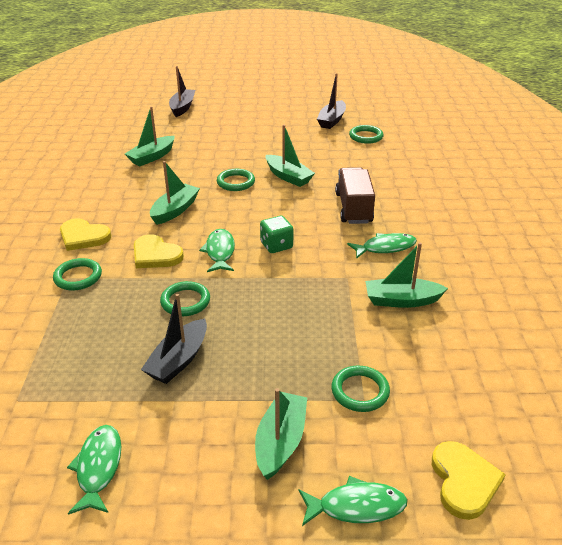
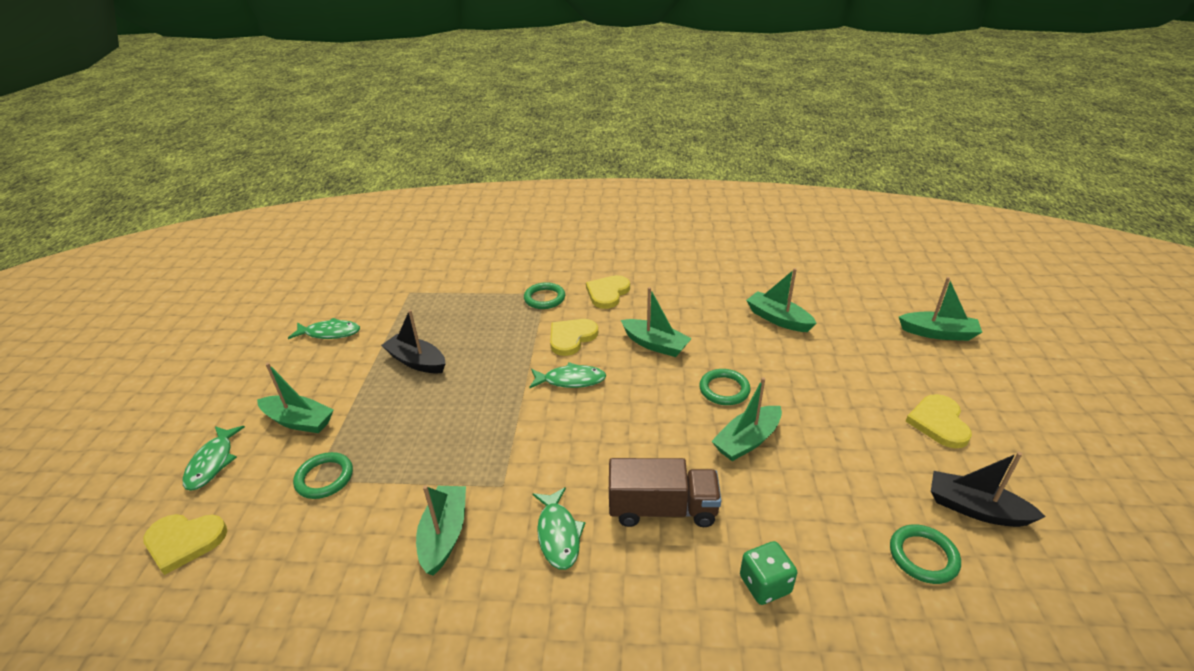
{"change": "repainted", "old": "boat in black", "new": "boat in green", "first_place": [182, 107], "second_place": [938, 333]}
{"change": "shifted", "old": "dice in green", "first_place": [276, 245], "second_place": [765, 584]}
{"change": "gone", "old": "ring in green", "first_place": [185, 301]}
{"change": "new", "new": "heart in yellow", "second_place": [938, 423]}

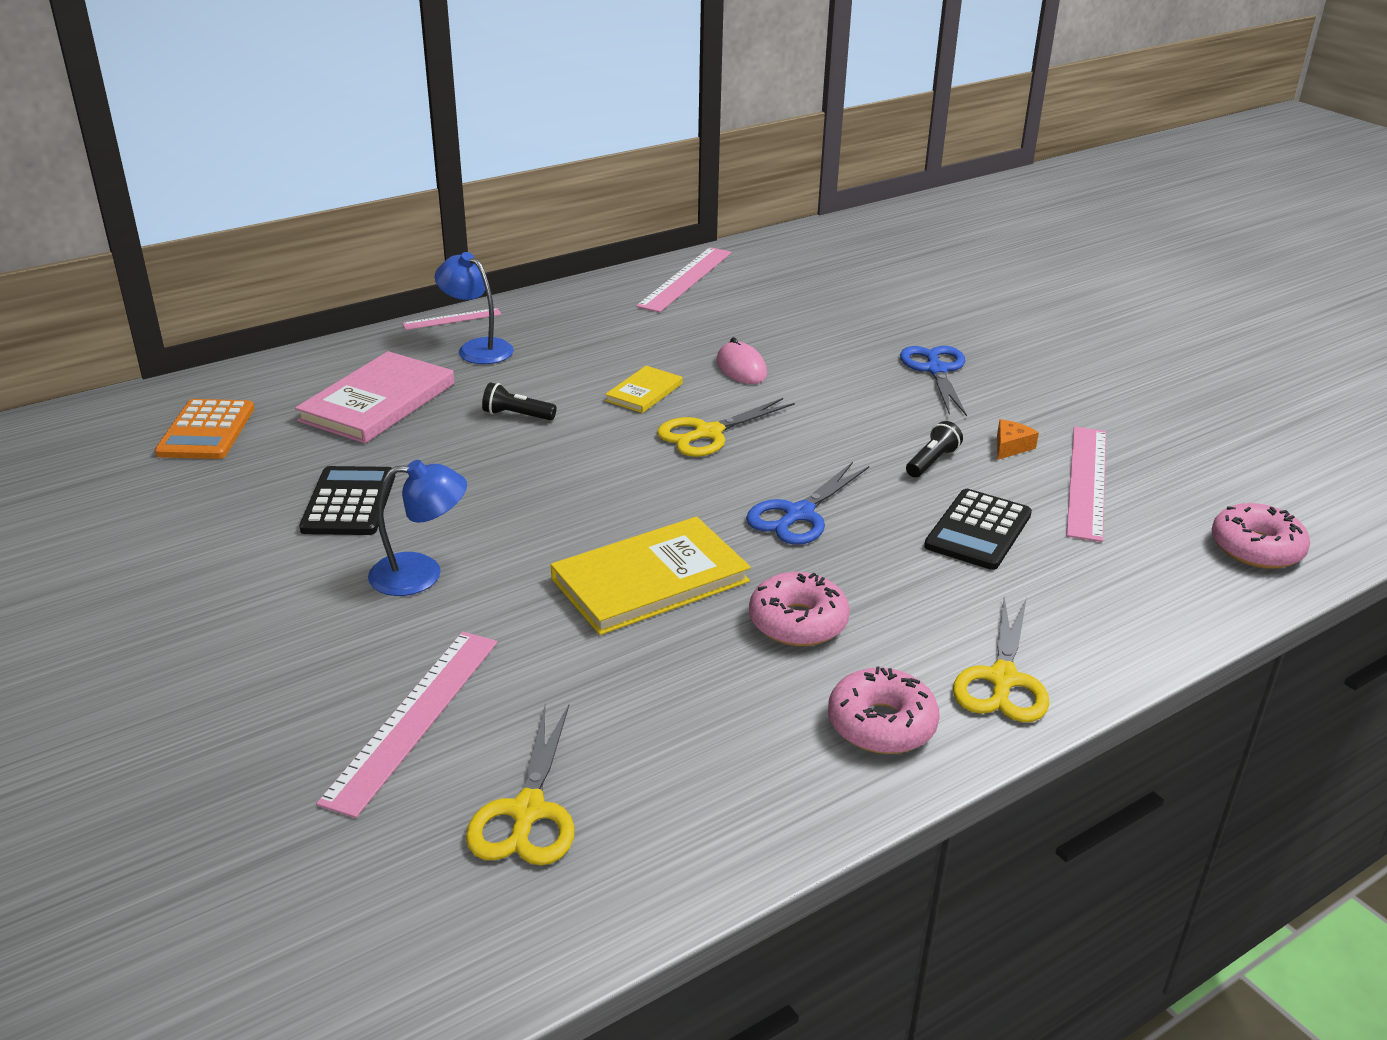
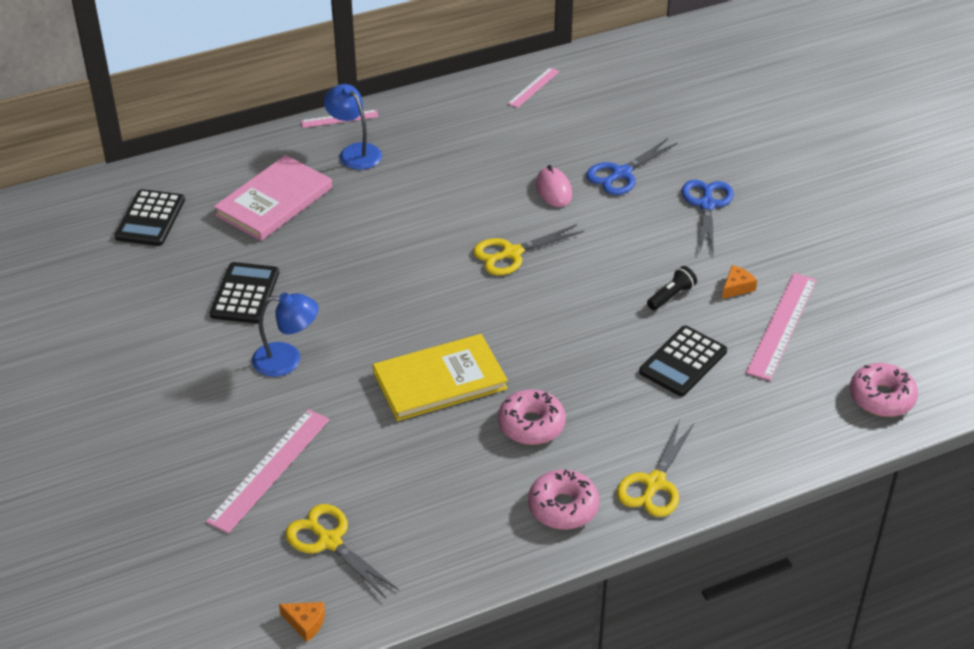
{"change": "scaled", "old": "ruler in pink", "first_place": [685, 279], "second_place": [533, 87], "factor": 0.56}
{"change": "gone", "old": "book in yellow", "first_place": [644, 392]}
{"change": "gone", "old": "flashlight in black", "first_place": [517, 415]}
{"change": "repainted", "old": "calculator in orange", "new": "calculator in black", "first_place": [206, 431], "second_place": [150, 219]}
{"change": "shifted", "old": "scissors in blue", "first_place": [799, 514], "second_place": [621, 174]}
{"change": "rotated", "old": "scissors in yellow", "first_place": [527, 812], "second_place": [329, 541], "degrees": 120}
{"change": "new", "new": "cheese in orange", "second_place": [305, 623]}

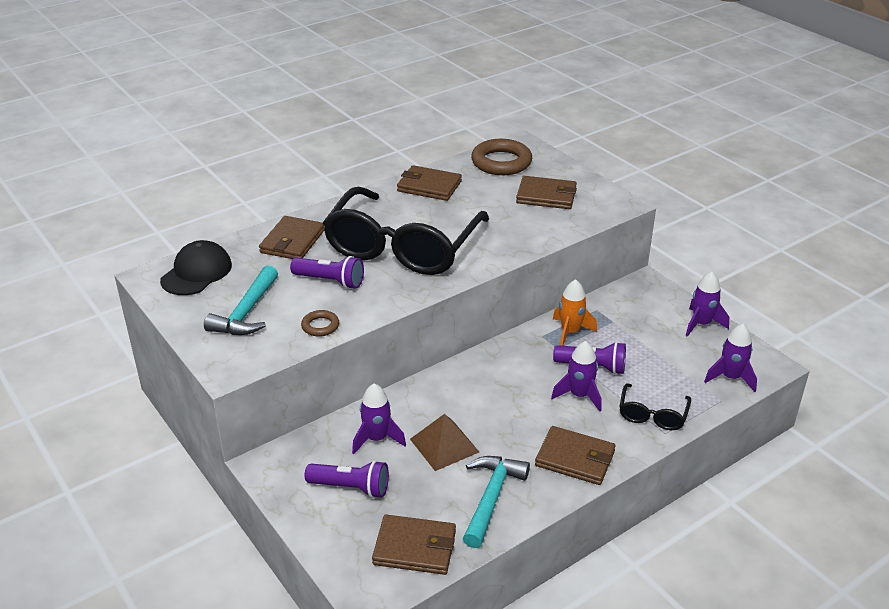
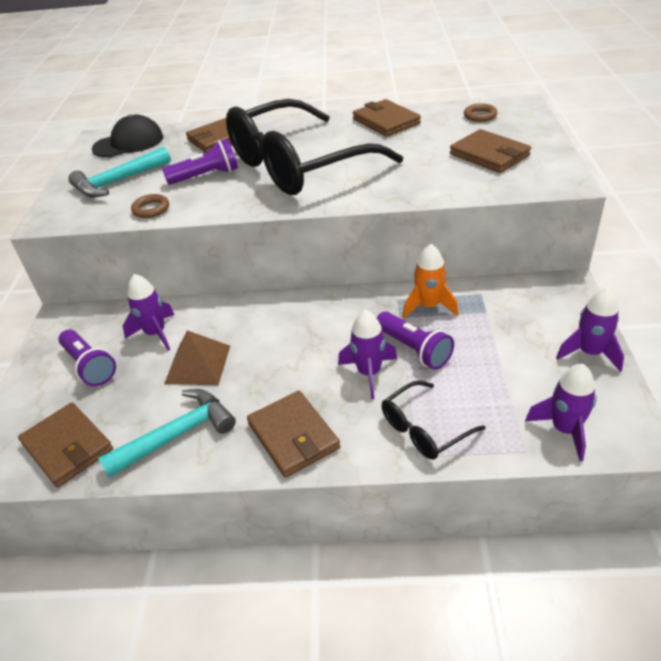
{"change": "scaled", "old": "ring in brown", "first_place": [501, 162], "second_place": [480, 116], "factor": 0.49}
{"change": "rotated", "old": "flashlight in purple", "first_place": [330, 281], "second_place": [206, 176], "degrees": -75}

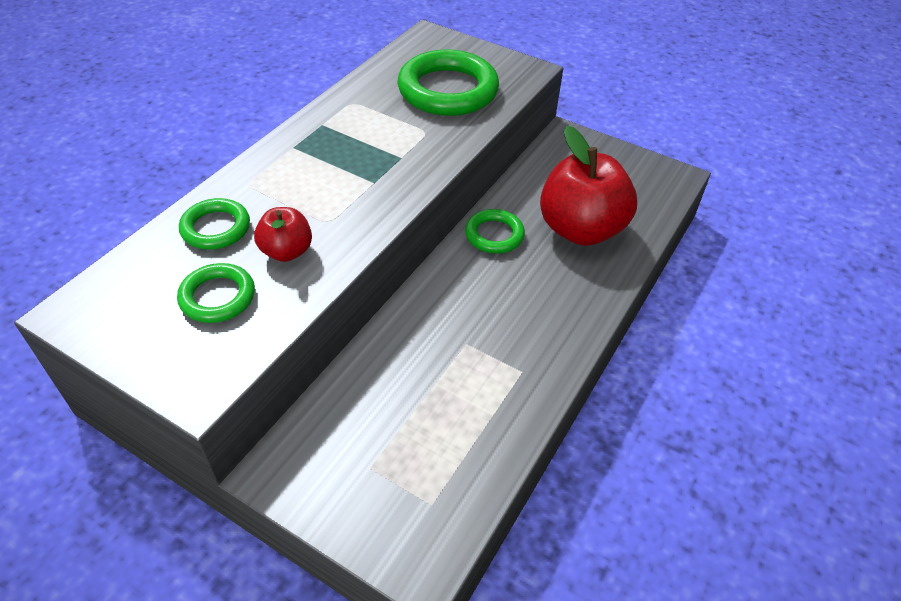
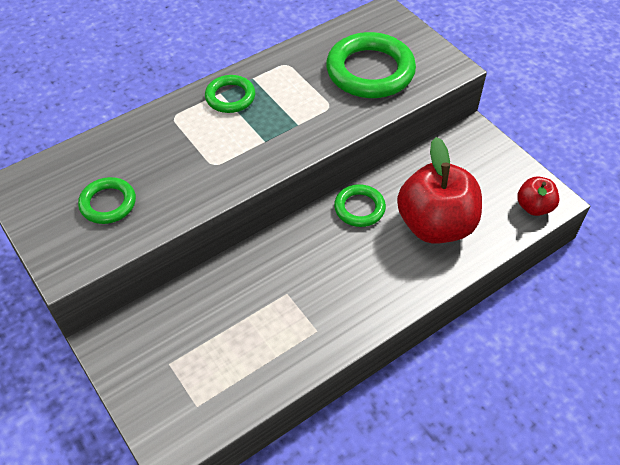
{"change": "shifted", "old": "ring in green", "first_place": [216, 228], "second_place": [230, 97]}
{"change": "shifted", "old": "apple in red", "first_place": [286, 251], "second_place": [534, 207]}

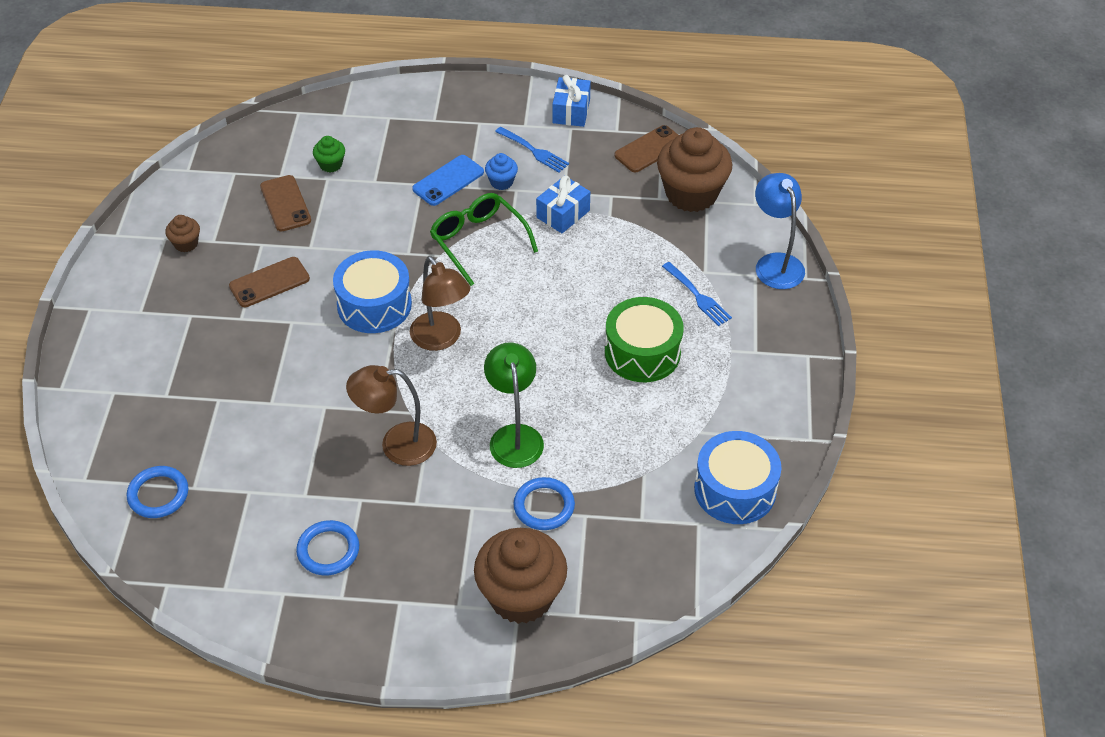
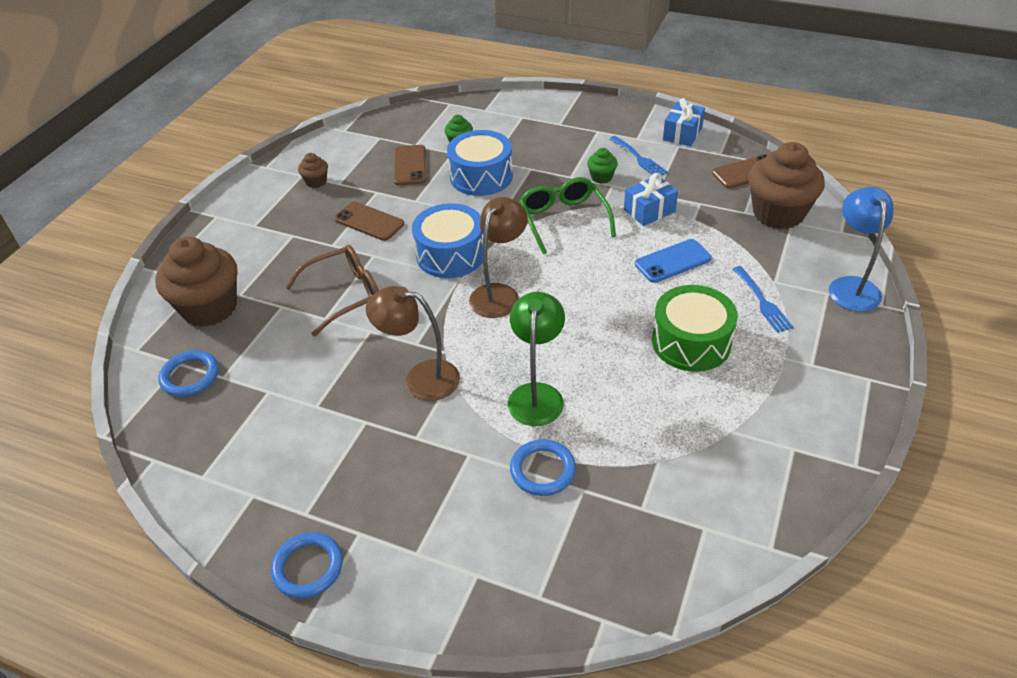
{"change": "repainted", "old": "cupcake in blue", "new": "cupcake in green", "first_place": [501, 182], "second_place": [601, 177]}
{"change": "shifted", "old": "phone in blue", "first_place": [448, 181], "second_place": [673, 261]}
{"change": "rotated", "old": "lamp in brown", "first_place": [441, 339], "second_place": [499, 293], "degrees": -135}
{"change": "rotated", "old": "phone in brown", "first_place": [269, 282], "second_place": [369, 221], "degrees": 45}
{"change": "shifted", "old": "drum in blue", "first_place": [735, 489], "second_place": [481, 176]}
{"change": "shifted", "old": "ring in blue", "first_place": [328, 550], "second_place": [308, 567]}
{"change": "shifted", "old": "cupcake in brown", "first_place": [521, 596], "second_place": [209, 308]}
{"change": "new", "new": "glasses in brown", "second_place": [344, 295]}

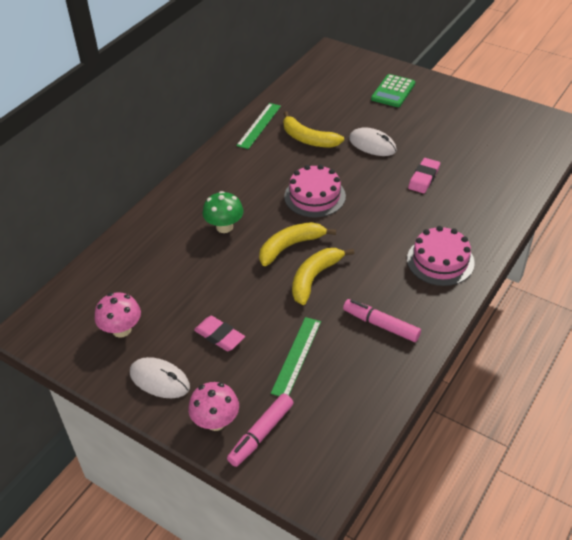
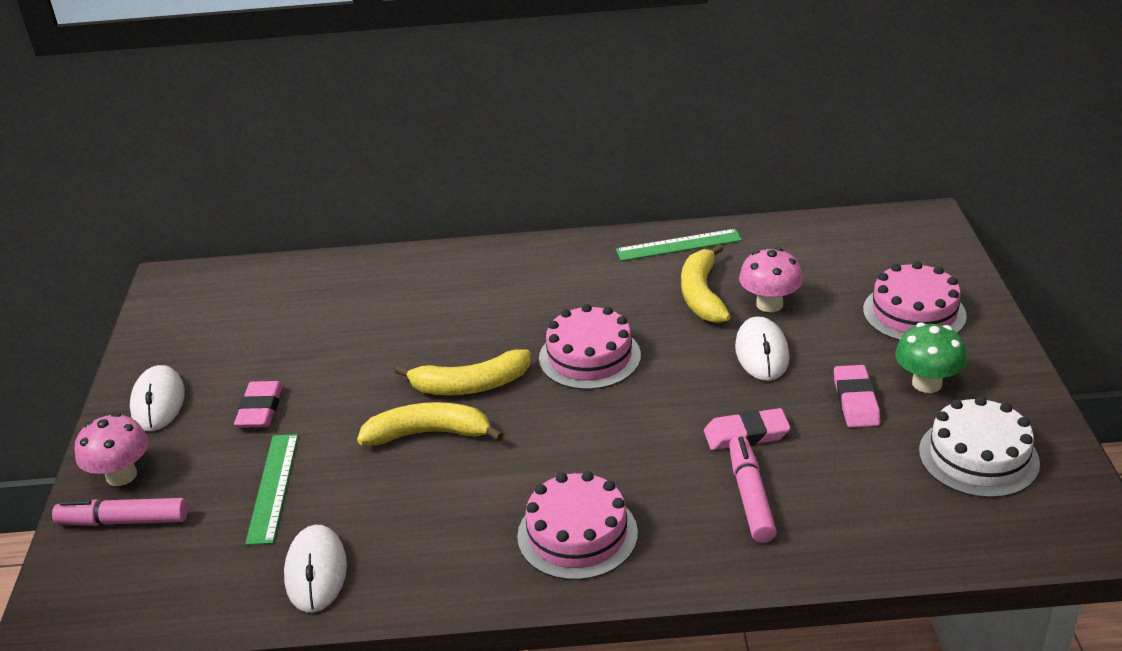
{"change": "swapped", "old": "calculator in green", "new": "cake in pink", "first_place": [393, 91], "second_place": [914, 313]}
{"change": "shifted", "old": "mushroom in green", "first_place": [224, 227], "second_place": [927, 383]}
{"change": "rotated", "old": "banana in yellow", "first_place": [290, 246], "second_place": [469, 385], "degrees": 150}
{"change": "shifted", "old": "mushroom in pink", "first_place": [121, 330], "second_place": [769, 304]}
{"change": "shifted", "old": "marker in pink", "first_place": [381, 325], "second_place": [750, 496]}
{"change": "rotated", "old": "ruler in green", "first_place": [297, 356], "second_place": [273, 487], "degrees": -75}
{"change": "new", "new": "eraser in pink", "second_place": [855, 401]}
{"change": "new", "new": "cake in white", "second_place": [978, 457]}
{"change": "new", "new": "mouse in white", "second_place": [316, 572]}

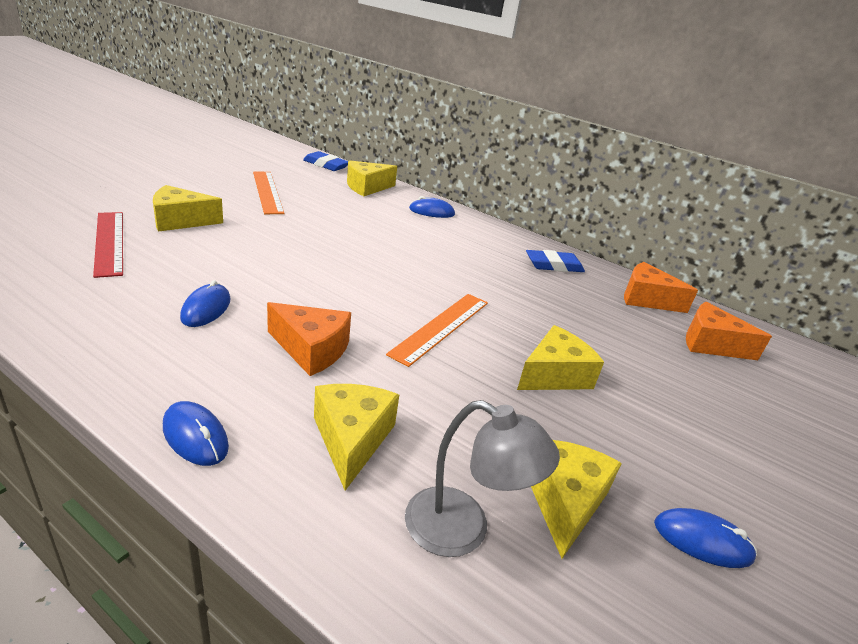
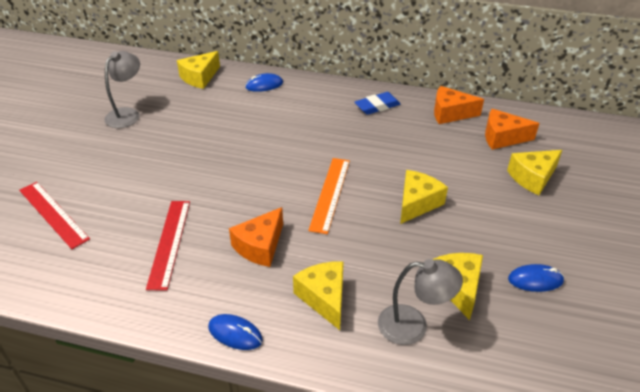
{"change": "gone", "old": "eraser in blue", "first_place": [326, 165]}
{"change": "swapped", "old": "ruler in orange", "new": "lamp in grey", "first_place": [267, 192], "second_place": [127, 114]}
{"change": "shifted", "old": "cheese in yellow", "first_place": [181, 221], "second_place": [532, 177]}
{"change": "swapped", "old": "mouse in blue", "new": "ruler in red", "first_place": [206, 309], "second_place": [169, 243]}
{"change": "rotated", "old": "cheese in orange", "first_place": [311, 349], "second_place": [260, 246], "degrees": 120}

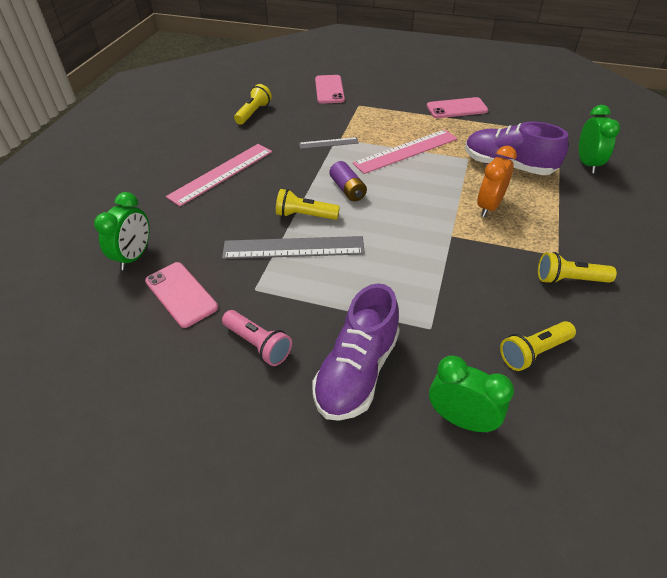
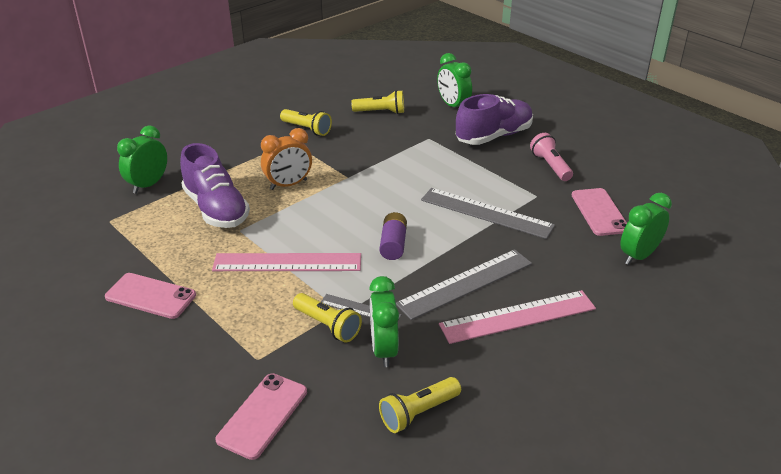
{"change": "shifted", "old": "flashlight in yellow", "first_place": [305, 215], "second_place": [328, 325]}
{"change": "new", "new": "ruler in grey", "second_place": [465, 283]}
{"change": "new", "new": "clock in green", "second_place": [384, 350]}

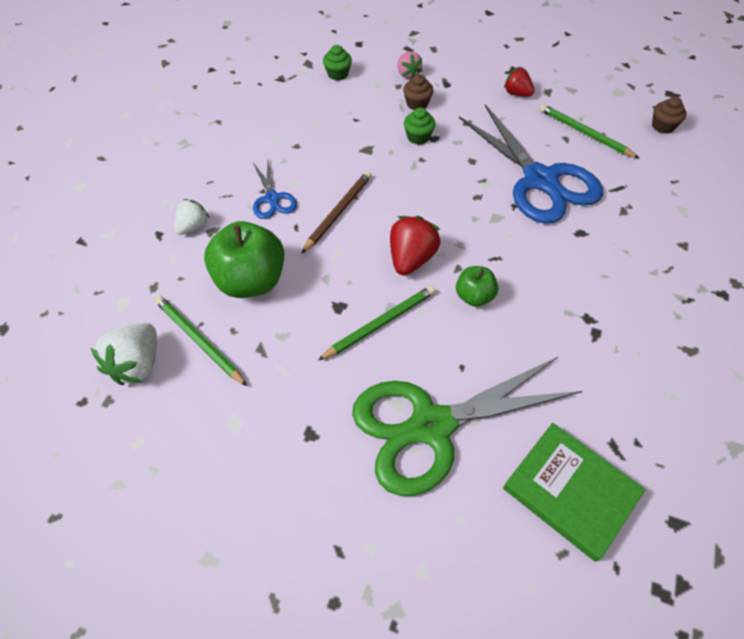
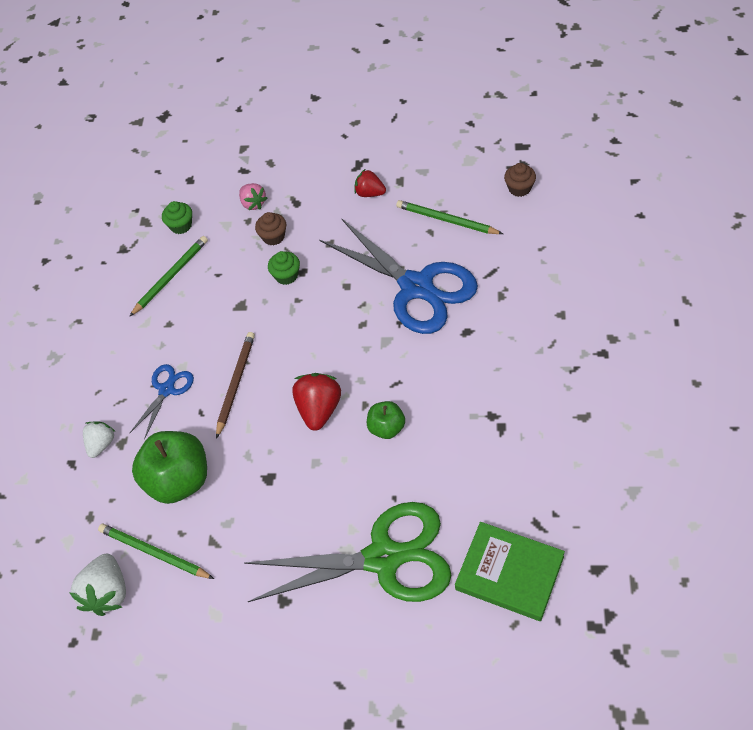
{"change": "rotated", "old": "scissors in blue", "first_place": [272, 198], "second_place": [166, 390], "degrees": -120}
{"change": "shifted", "old": "pencil in green", "first_place": [380, 323], "second_place": [171, 276]}
{"change": "rotated", "old": "scissors in green", "first_place": [431, 426], "second_place": [383, 558], "degrees": -150}

